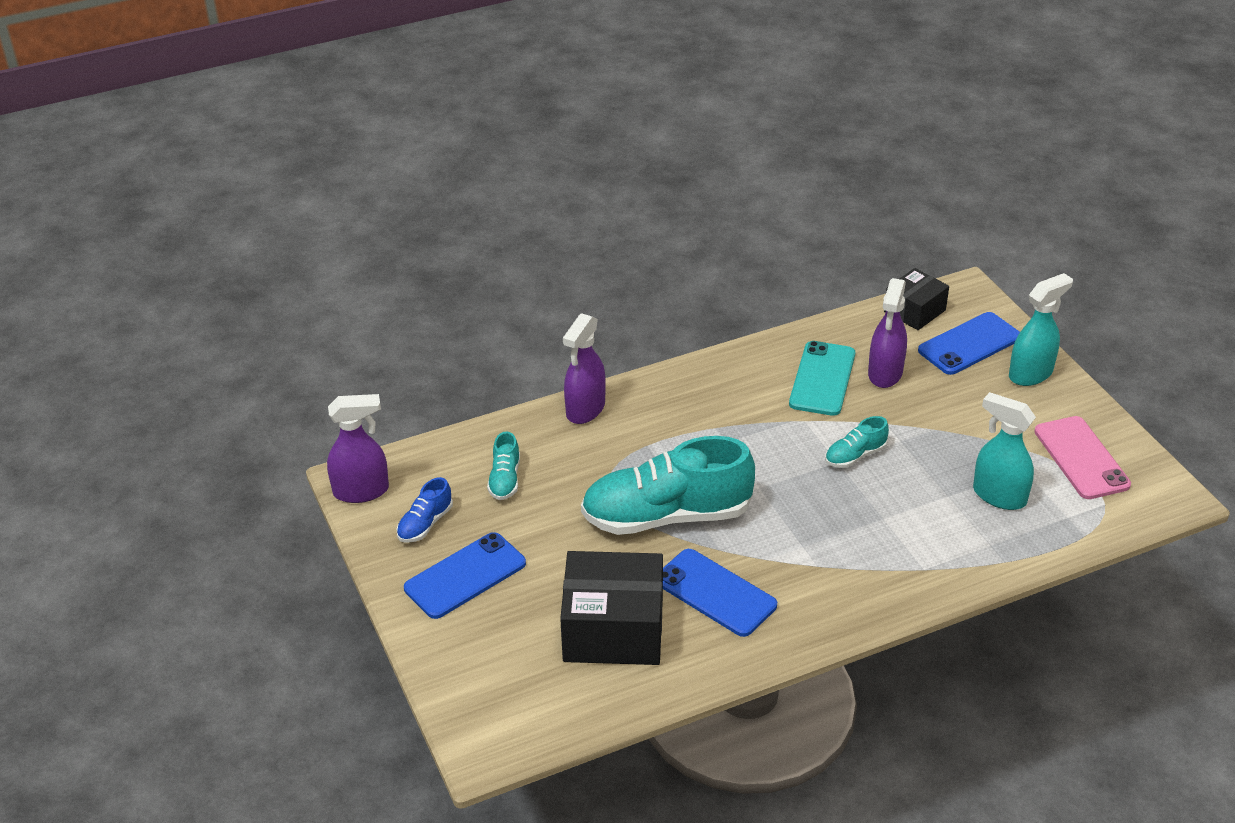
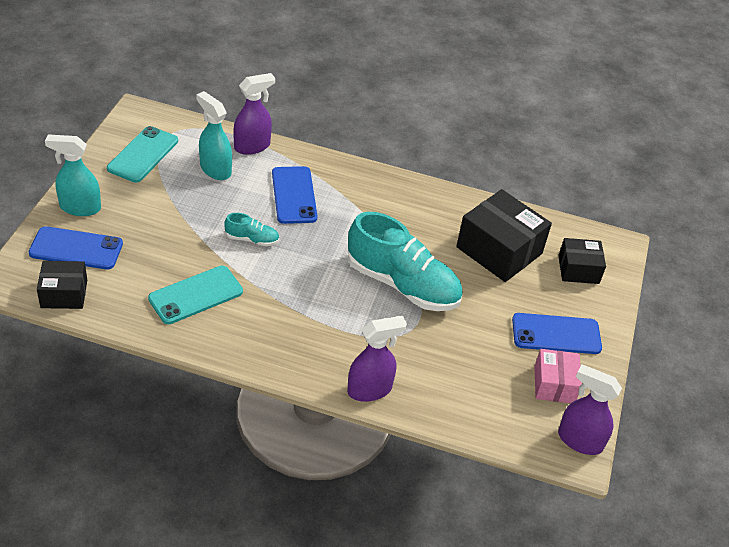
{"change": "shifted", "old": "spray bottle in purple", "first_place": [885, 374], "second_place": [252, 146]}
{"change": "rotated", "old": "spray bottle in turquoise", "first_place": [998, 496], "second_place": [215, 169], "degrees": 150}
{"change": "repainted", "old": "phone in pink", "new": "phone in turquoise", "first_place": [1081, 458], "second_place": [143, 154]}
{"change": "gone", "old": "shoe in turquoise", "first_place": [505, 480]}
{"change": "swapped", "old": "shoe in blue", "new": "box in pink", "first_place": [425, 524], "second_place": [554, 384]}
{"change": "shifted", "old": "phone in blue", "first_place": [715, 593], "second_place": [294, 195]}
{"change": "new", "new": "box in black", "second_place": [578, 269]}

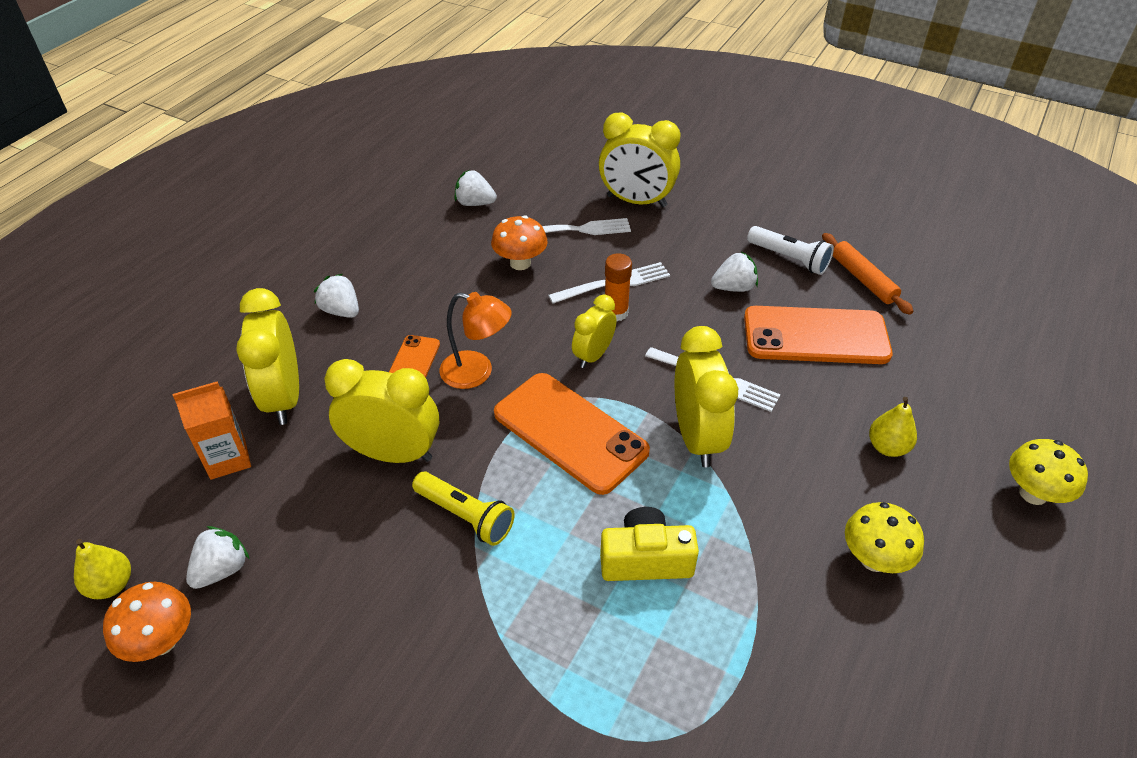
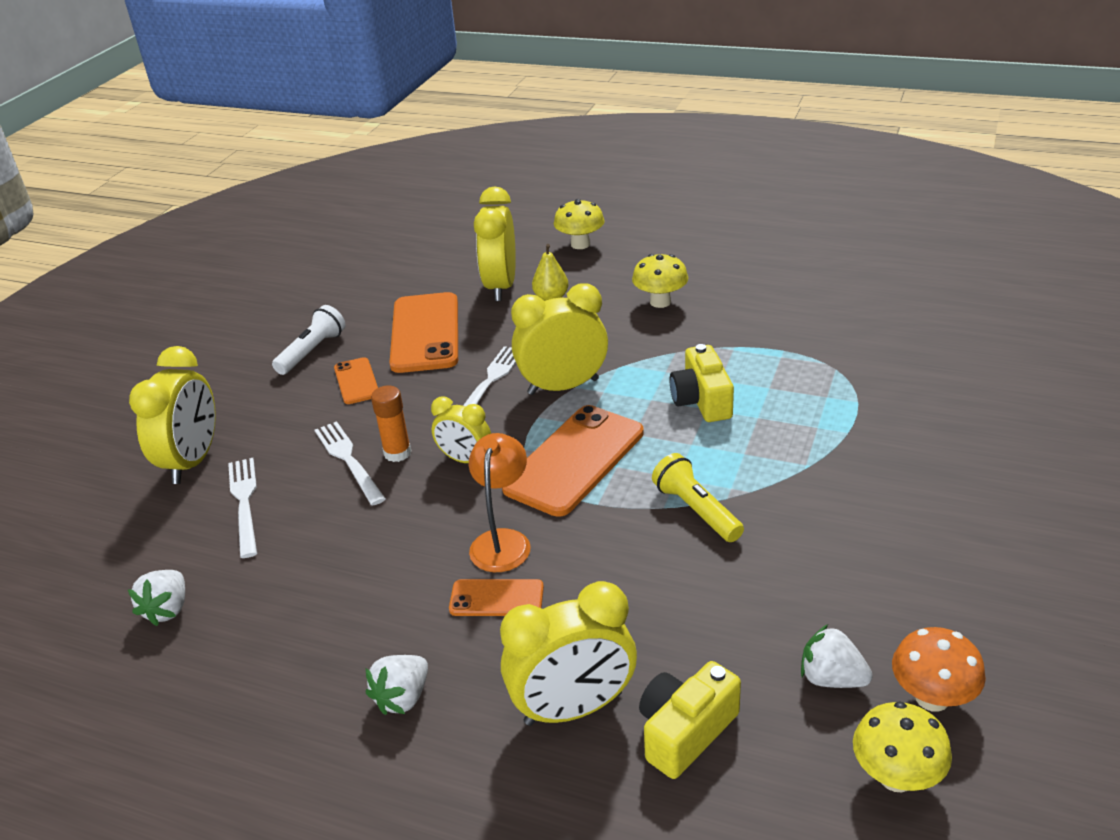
{"change": "gone", "old": "mushroom in orange", "first_place": [520, 263]}
{"change": "gone", "old": "rolling pin in orange", "first_place": [862, 279]}
{"change": "swapped", "old": "strawberry in white", "new": "phone in orange", "first_place": [733, 288], "second_place": [356, 381]}
{"change": "shifted", "old": "clock in yellow", "first_place": [393, 453], "second_place": [501, 286]}
{"change": "swapped", "old": "carton in orange", "new": "camera in yellow", "first_place": [228, 459], "second_place": [685, 732]}
{"change": "rotated", "old": "flashlight in yellow", "first_place": [465, 516], "second_place": [696, 510], "degrees": -60}
{"change": "swapped", "old": "pear in yellow", "new": "mushroom in yellow", "first_place": [111, 585], "second_place": [896, 776]}

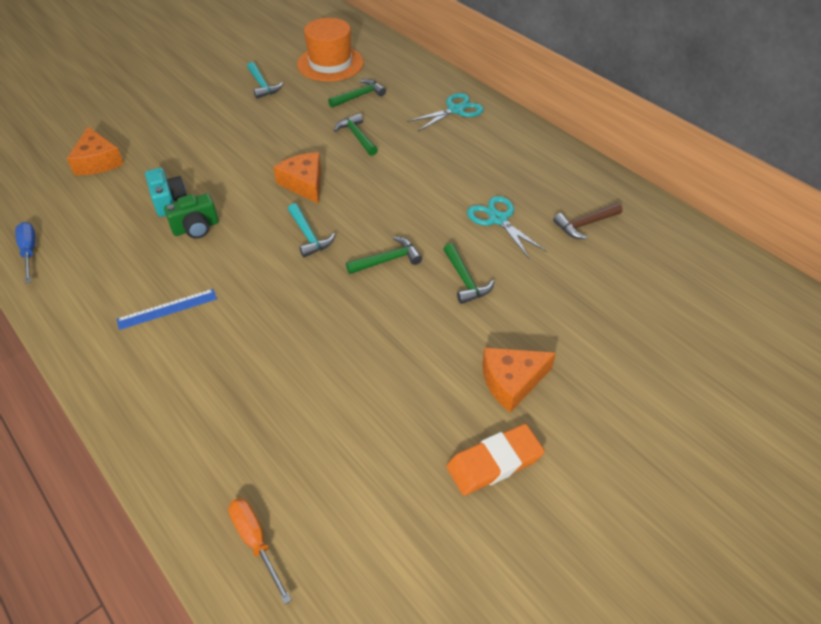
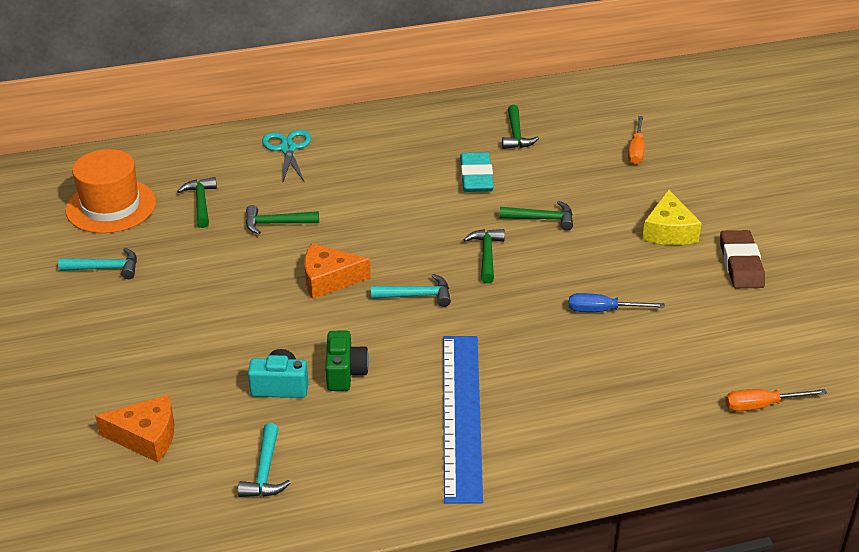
{"change": "swapped", "old": "scissors in turquoise", "new": "eraser in turquoise", "first_place": [498, 219], "second_place": [476, 177]}
{"change": "repainted", "old": "hammer in brown", "new": "hammer in green", "first_place": [585, 224], "second_place": [516, 135]}
{"change": "shifted", "old": "screwdriver in blue", "first_place": [29, 252], "second_place": [603, 310]}
{"change": "scaled", "old": "ruler in blue", "first_place": [167, 309], "second_place": [461, 415], "factor": 2.11}
{"change": "repainted", "old": "cheese in orange", "new": "cheese in yellow", "first_place": [512, 382], "second_place": [669, 231]}
{"change": "repainted", "old": "eraser in orange", "new": "eraser in brown", "first_place": [494, 462], "second_place": [741, 264]}
{"change": "new", "new": "screwdriver in orange", "second_place": [636, 150]}
{"change": "new", "new": "hammer in turquoise", "second_place": [265, 472]}

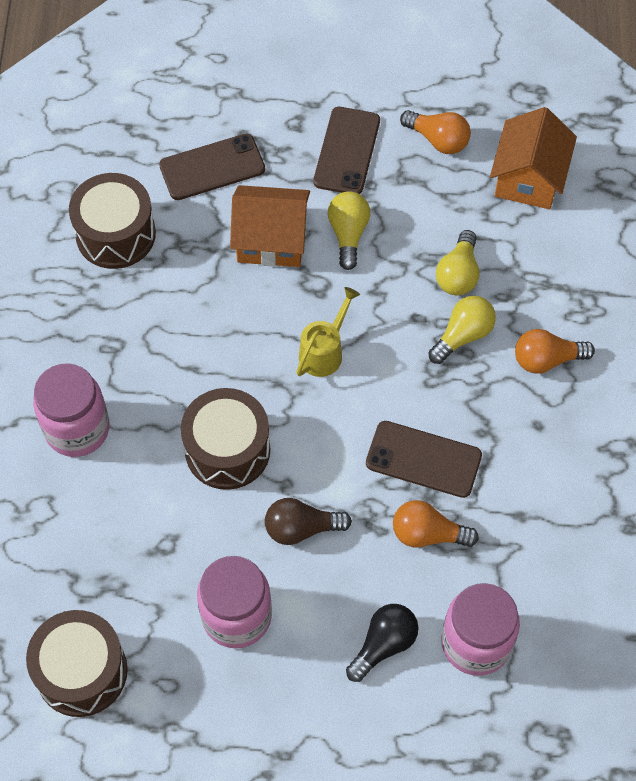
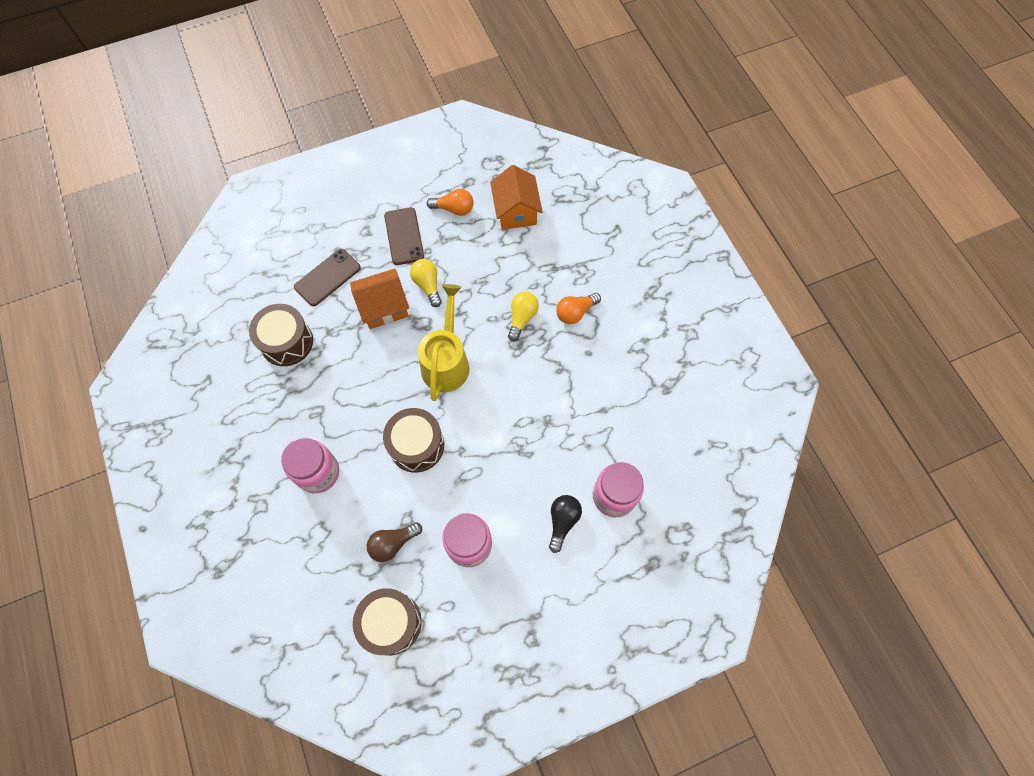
{"change": "gone", "old": "light bulb in yellow", "first_place": [458, 274]}
{"change": "scaled", "old": "watering can in yellow", "first_place": [324, 351], "second_place": [446, 361], "factor": 1.75}
{"change": "gone", "old": "phone in brown", "first_place": [423, 459]}
{"change": "shifted", "old": "light bulb in brown", "first_place": [301, 528], "second_place": [393, 543]}
{"change": "gone", "old": "light bulb in orange", "first_place": [427, 534]}

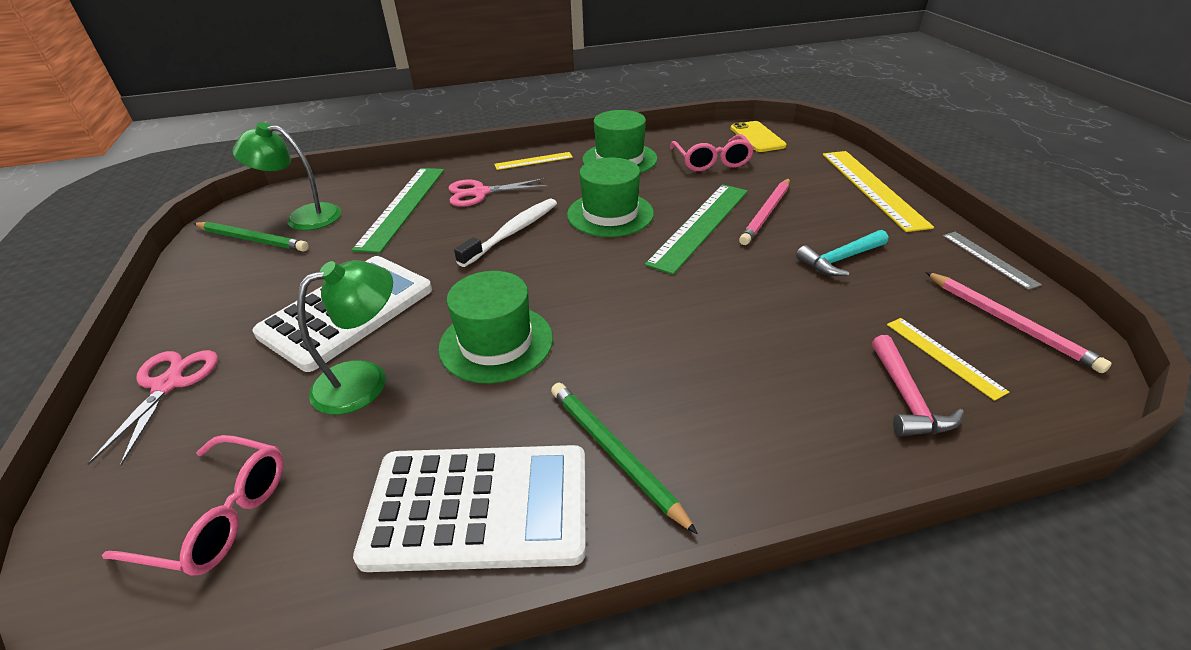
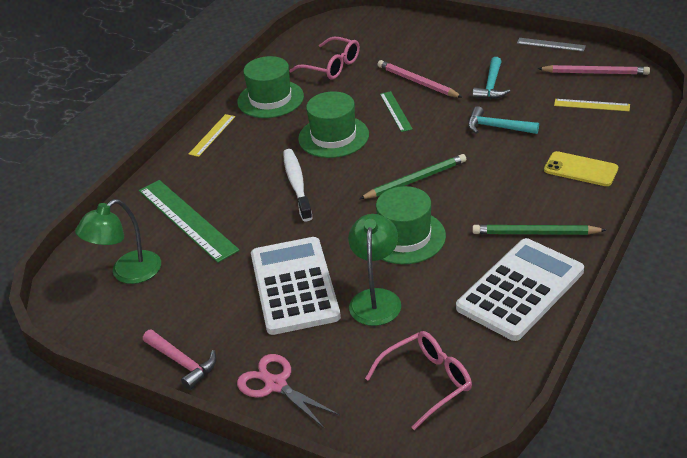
{"change": "shifted", "old": "phone in yellow", "first_place": [757, 137], "second_place": [580, 169]}
{"change": "gone", "old": "ruler in yellow", "first_place": [872, 188]}
{"change": "gone", "old": "scissors in pink", "first_place": [480, 193]}
{"change": "rotated", "old": "pencil in pink", "first_place": [766, 213], "second_place": [417, 82], "degrees": 150}
{"change": "scaled", "old": "ruler in green", "first_place": [700, 225], "second_place": [395, 111], "factor": 0.53}
{"change": "shifted", "old": "pencil in green", "first_place": [252, 239], "second_place": [415, 180]}
{"change": "shifted", "old": "hammer in pink", "first_place": [906, 398], "second_place": [182, 363]}
{"change": "new", "new": "hammer in turquoise", "second_place": [497, 127]}

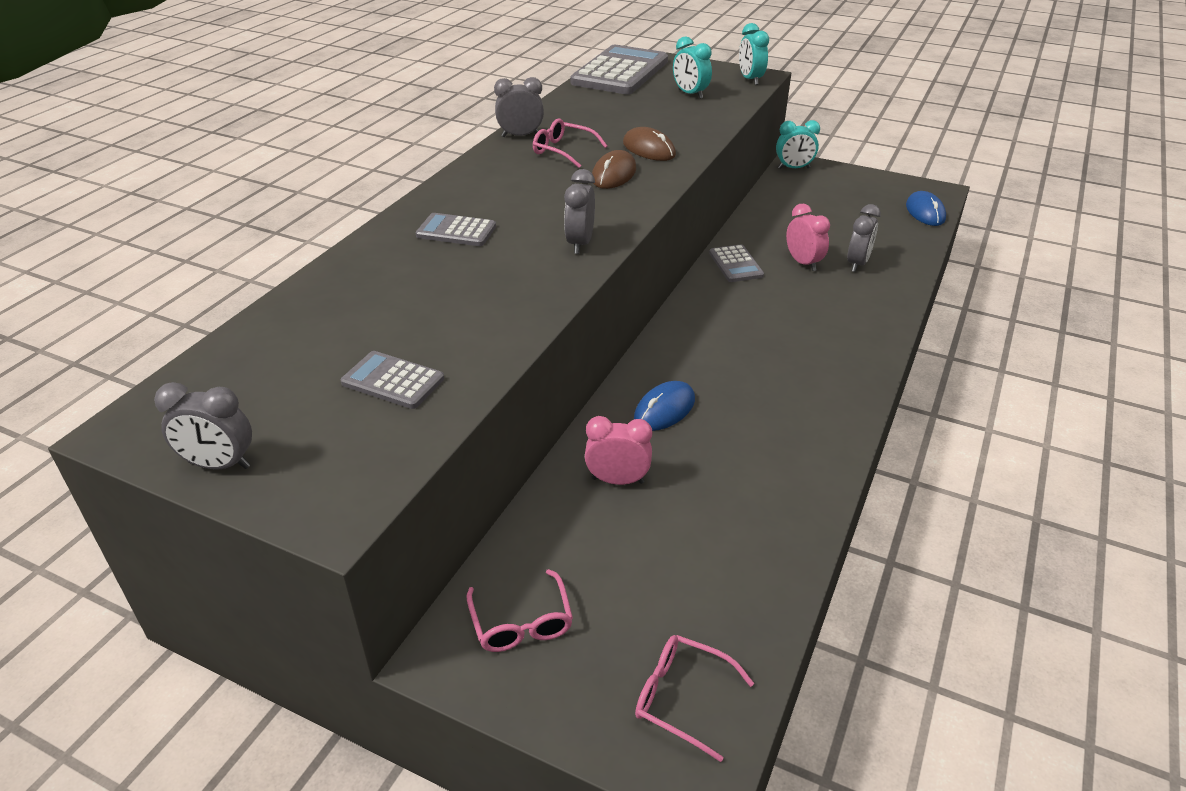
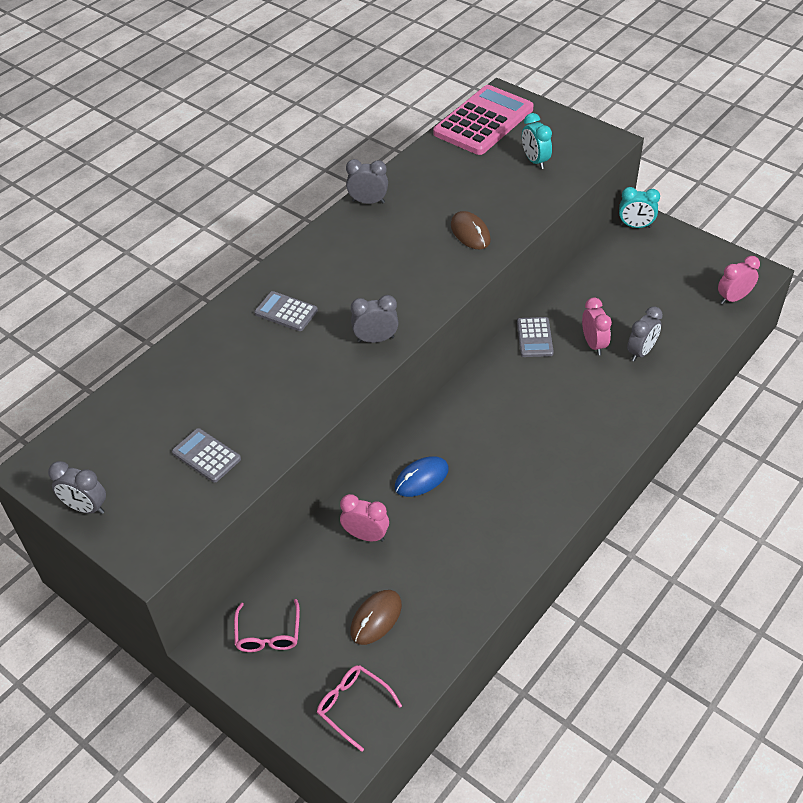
{"change": "gone", "old": "clock in turquoise", "first_place": [750, 80]}
{"change": "repainted", "old": "calculator in grey", "new": "calculator in pink", "first_place": [620, 72], "second_place": [483, 121]}
{"change": "gone", "old": "glasses in pink", "first_place": [563, 151]}
{"change": "shifted", "old": "mouse in brown", "first_place": [614, 174], "second_place": [376, 618]}
{"change": "rotated", "old": "clock in grey", "first_place": [580, 243], "second_place": [376, 339], "degrees": 60}
{"change": "swapped", "old": "mouse in blue", "new": "clock in pink", "first_place": [925, 212], "second_place": [733, 298]}

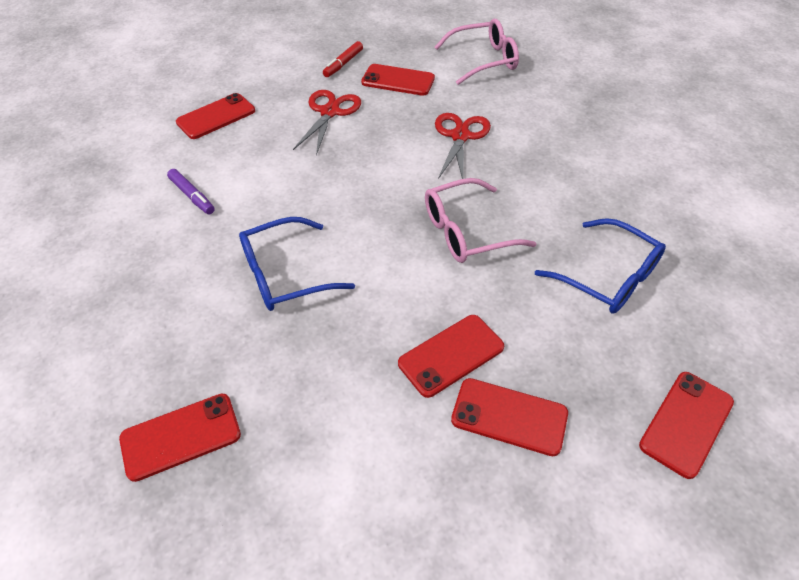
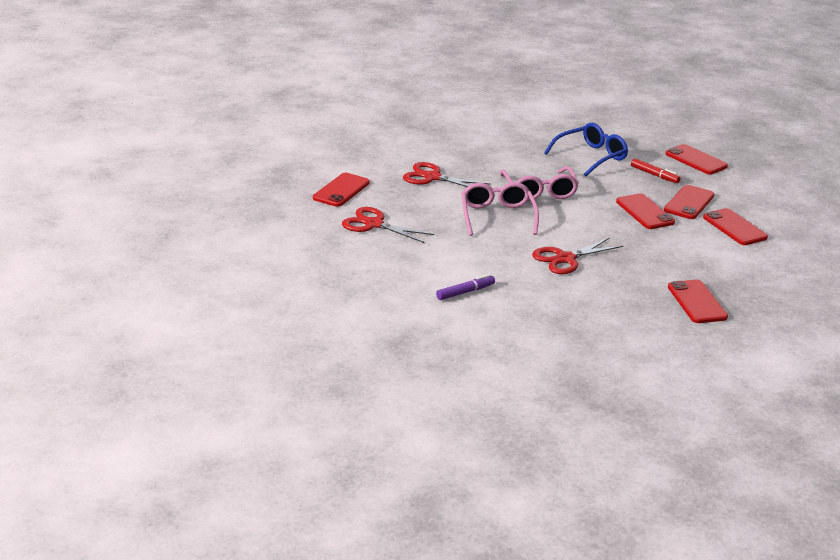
{"change": "shifted", "old": "glasses in pink", "first_place": [484, 60], "second_place": [497, 216]}
{"change": "shifted", "old": "marker in red", "first_place": [343, 64], "second_place": [654, 175]}
{"change": "shifted", "old": "phone in red", "first_place": [216, 117], "second_place": [734, 227]}
{"change": "swapped", "old": "glasses in blue", "new": "scissors in red", "first_place": [285, 274], "second_place": [565, 259]}

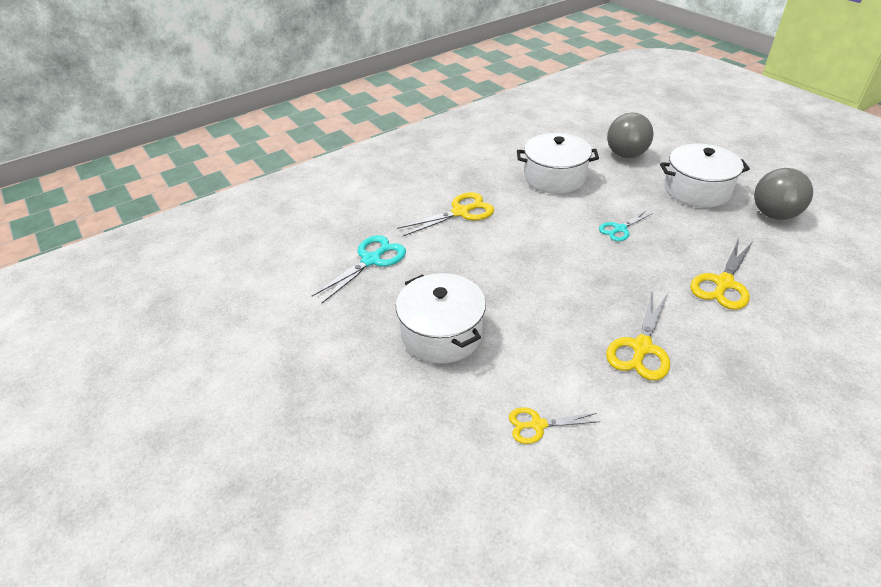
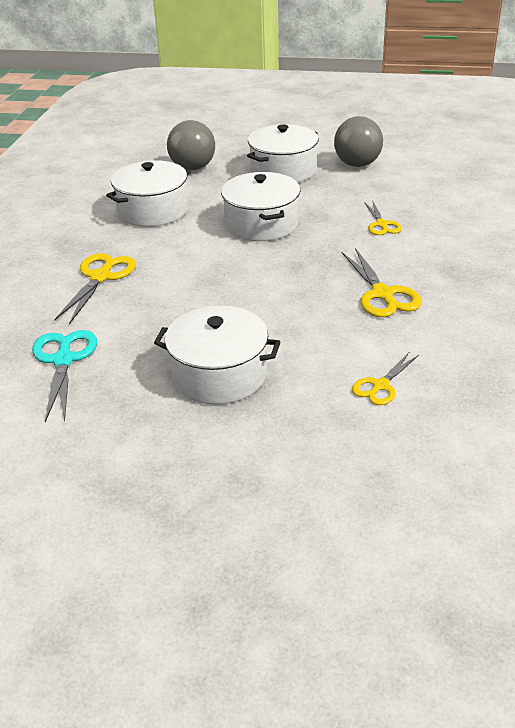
{"change": "swapped", "old": "scissors in turquoise", "new": "pot in white", "first_place": [620, 229], "second_place": [261, 224]}
{"change": "scaled", "old": "scissors in yellow", "first_place": [723, 283], "second_place": [381, 224], "factor": 0.63}

